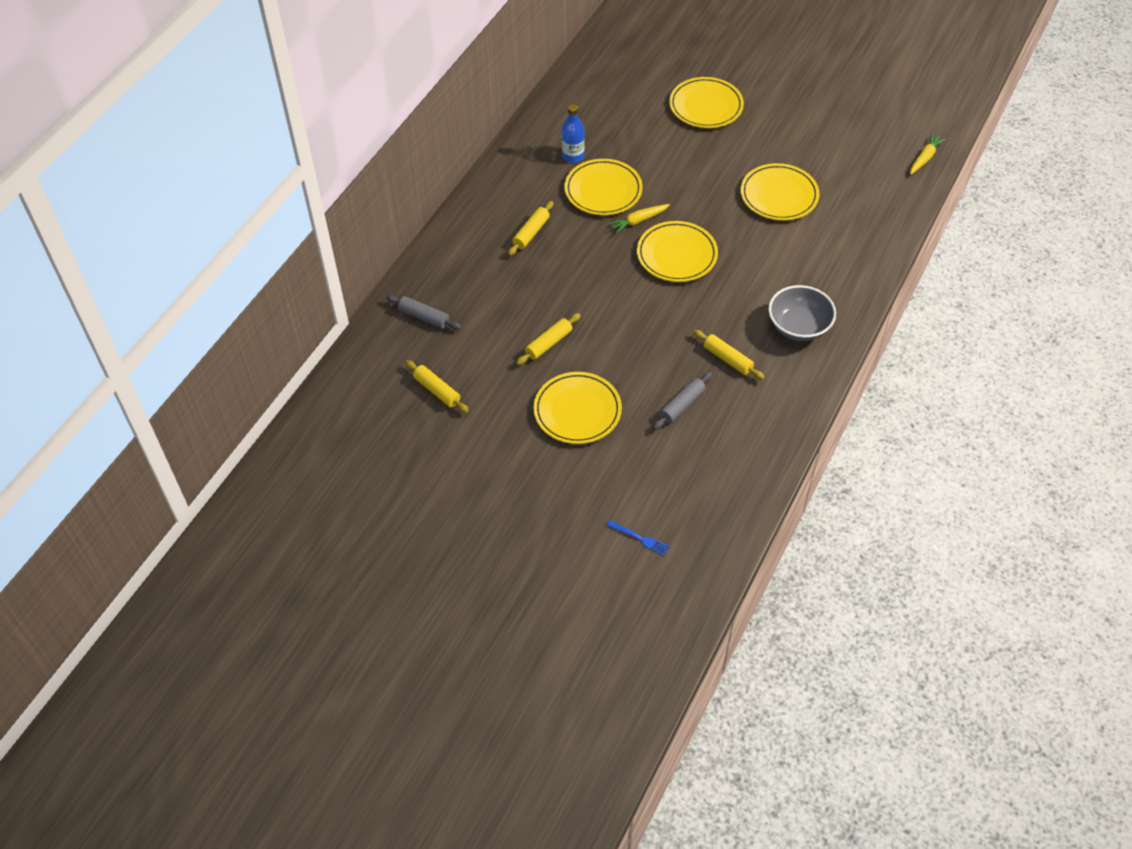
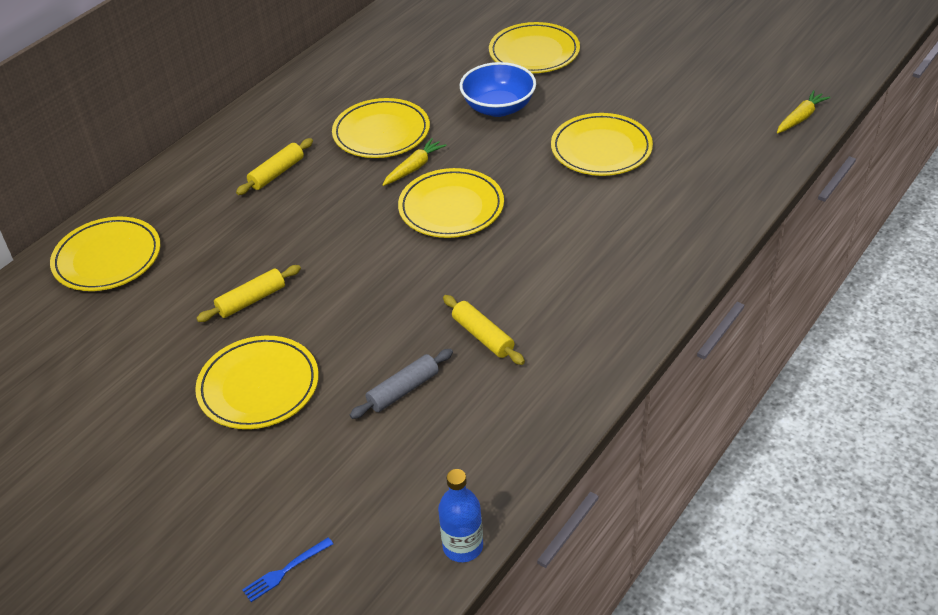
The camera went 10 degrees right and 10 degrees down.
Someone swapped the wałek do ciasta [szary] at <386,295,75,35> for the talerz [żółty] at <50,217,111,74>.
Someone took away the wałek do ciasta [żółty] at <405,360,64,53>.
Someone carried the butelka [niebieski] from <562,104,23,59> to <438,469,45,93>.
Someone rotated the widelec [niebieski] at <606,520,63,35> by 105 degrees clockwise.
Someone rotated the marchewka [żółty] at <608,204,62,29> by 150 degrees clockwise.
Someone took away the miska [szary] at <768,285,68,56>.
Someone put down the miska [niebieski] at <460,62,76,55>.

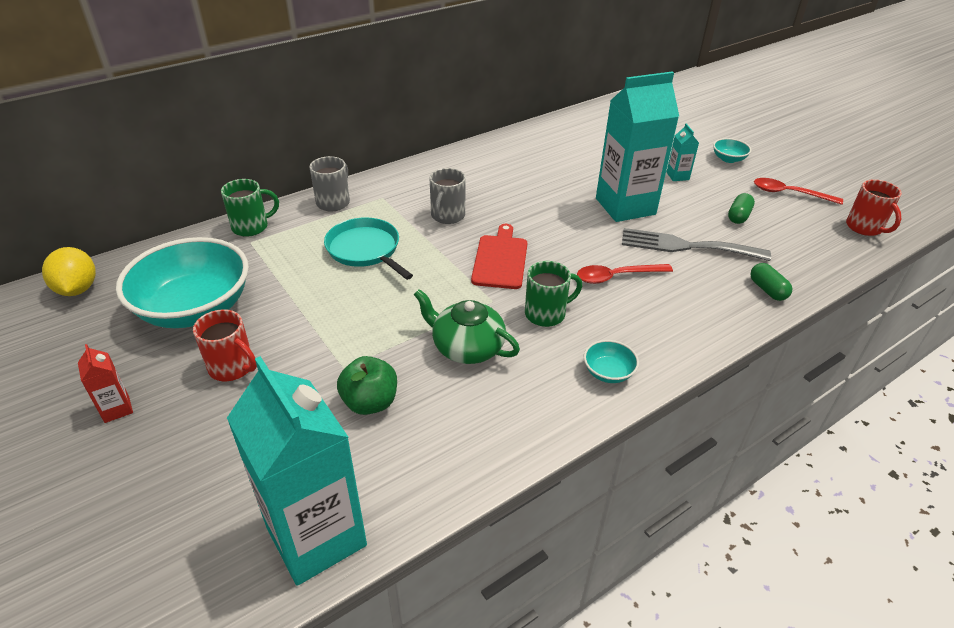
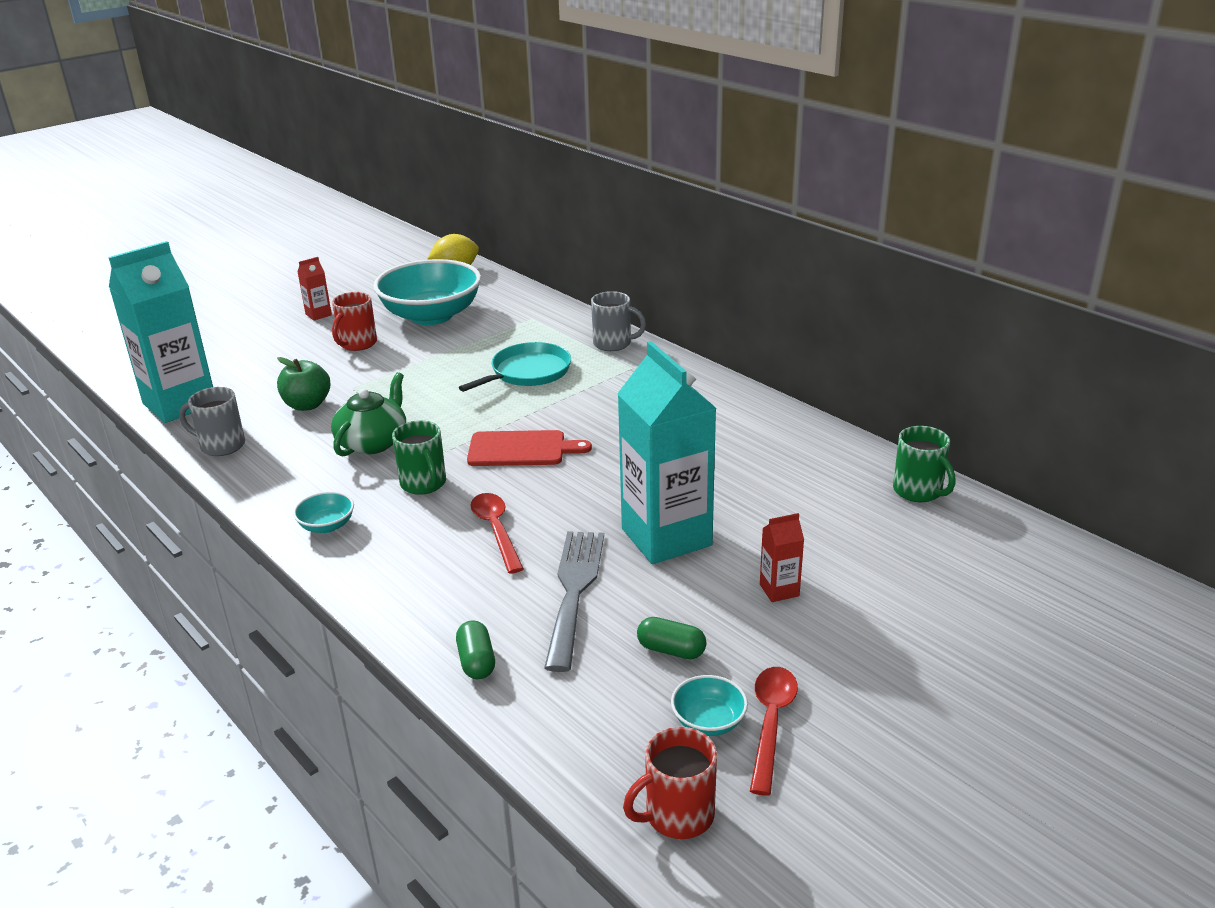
The camera went 85 degrees right and 10 degrees down.
Someone carried the kubek [zielony] from <221,179,58,58> to <893,426,62,76>.
Someone carried the kubek [szary] from <430,168,36,56> to <179,387,66,69>.
Someone repainted the karton mleka [turkusowy] at <666,123,33,58>, which became the karton mleka [czerwony] at <760,513,44,89>.
Someone carried the miska [turkusowy] from <713,138,38,25> to <671,675,77,61>.
Someone rotated the kapsułka [zielony] at <750,263,42,38> by 75 degrees counterclockwise.

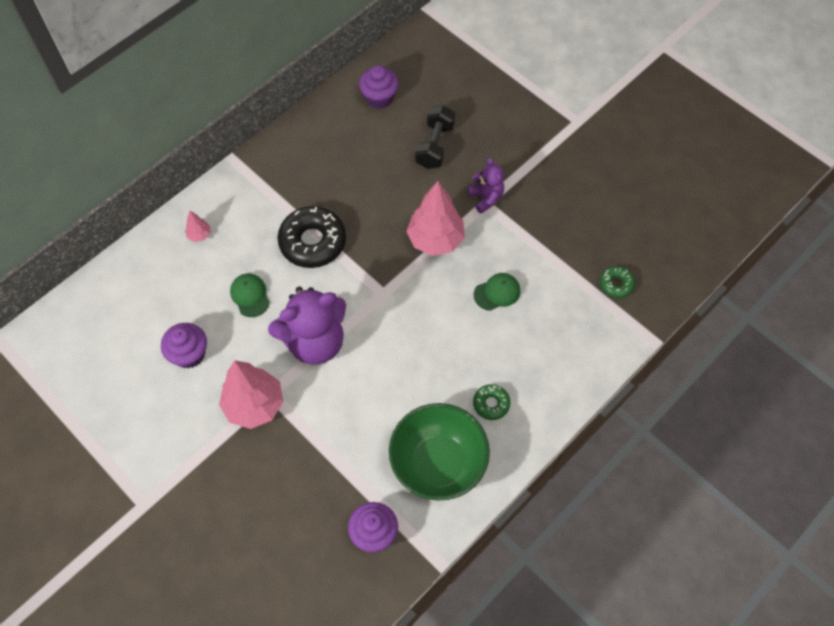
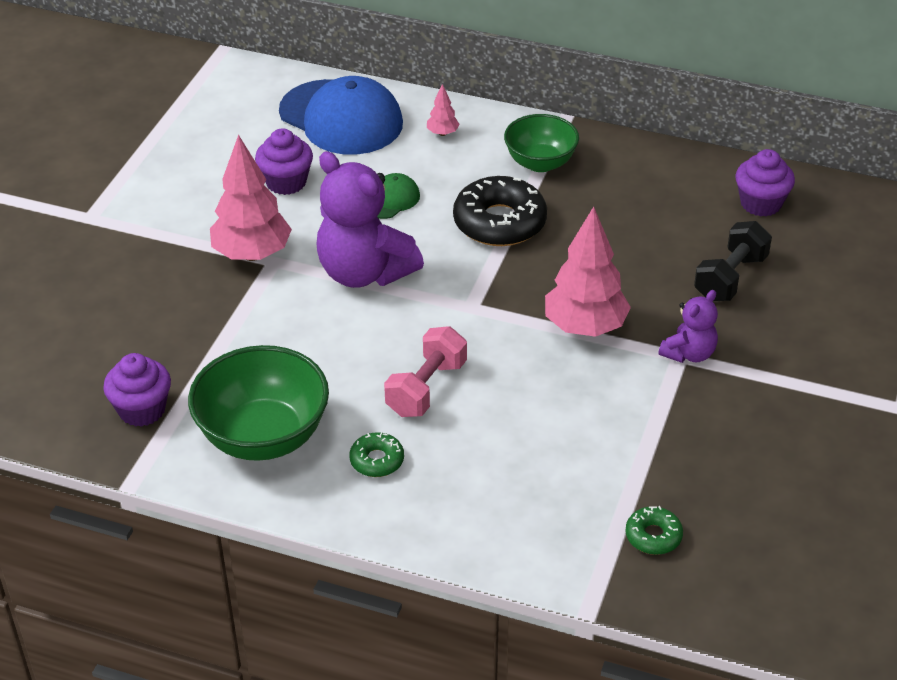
The camera went 65 degrees right and 20 degrees down.
Someone rotated the hantel [czarny] at <415,105,40,64> by 45 degrees counterclockwise.
Someone took away the czapka [zielony] at <474,273,46,38>.
Someone put down the czapka [niebieski] at <279,76,124,79>.
Someone put down the hantel [różowy] at <384,326,83,91>.
Someone put down the miska [zielony] at <504,114,75,58>.

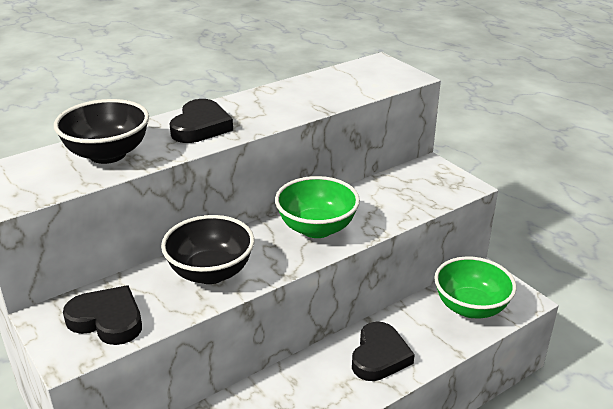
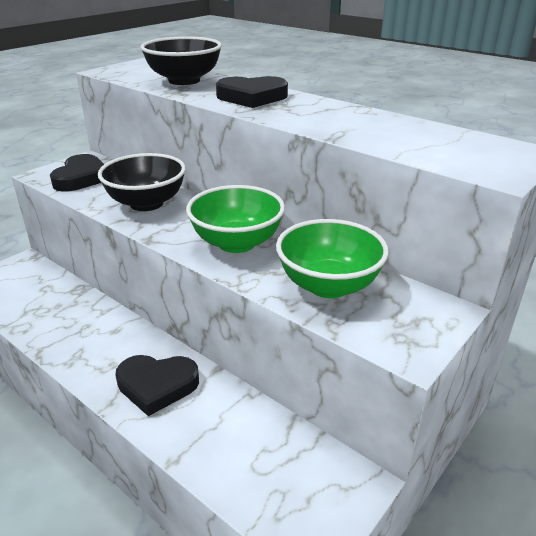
The camera went 75 degrees right and 0 degrees up.
Someone carried the miska [zielony] from <434,256,82,62> to <276,219,113,79>.

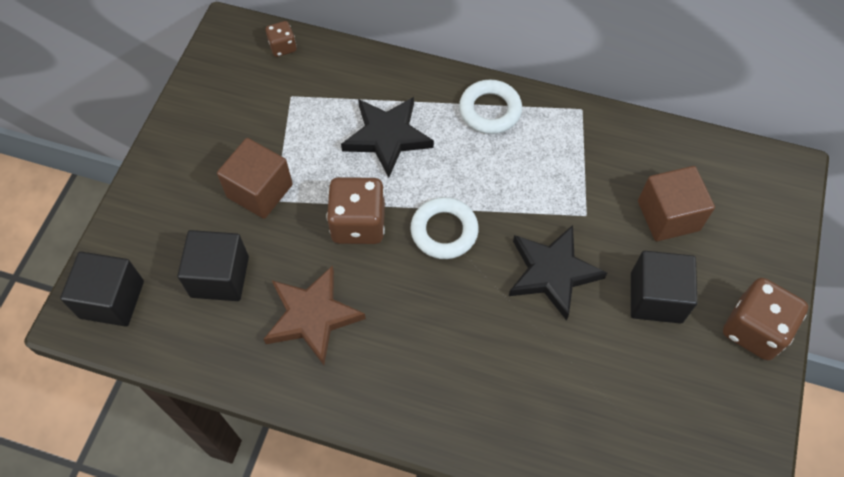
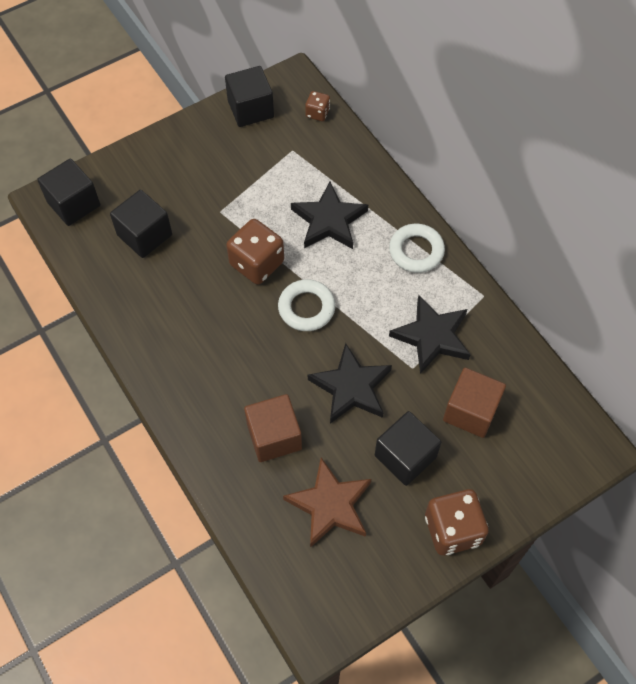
The camera went 40 degrees right and 0 degrees up.
Someone carried the sześcian [brązowy] from <217,138,76,81> to <244,394,58,68>.
Someone carried the gwiazda [brązowy] from <263,265,103,100> to <283,458,88,90>.
Someone put down the sześcian [czarny] at <225,66,49,61>.
Someone put down the gwiazda [czarny] at <389,295,81,79>.

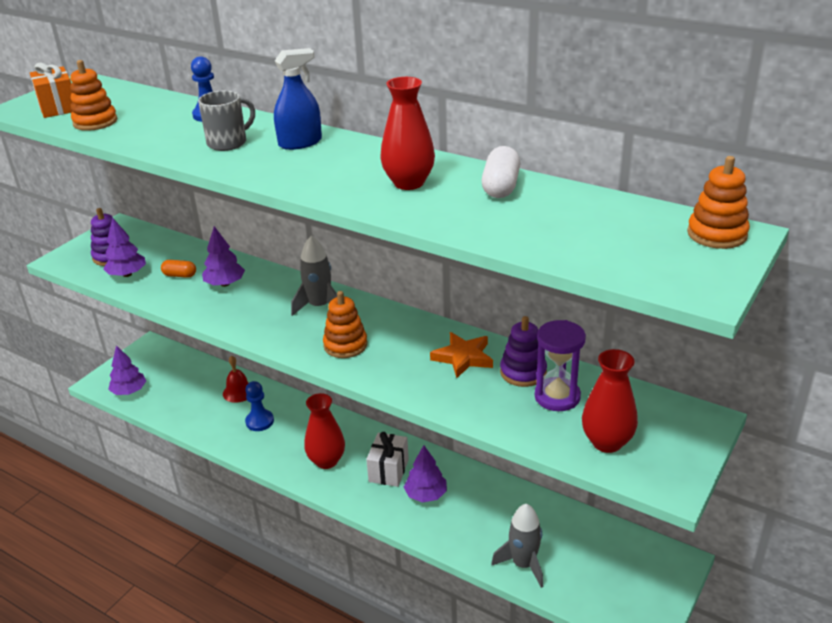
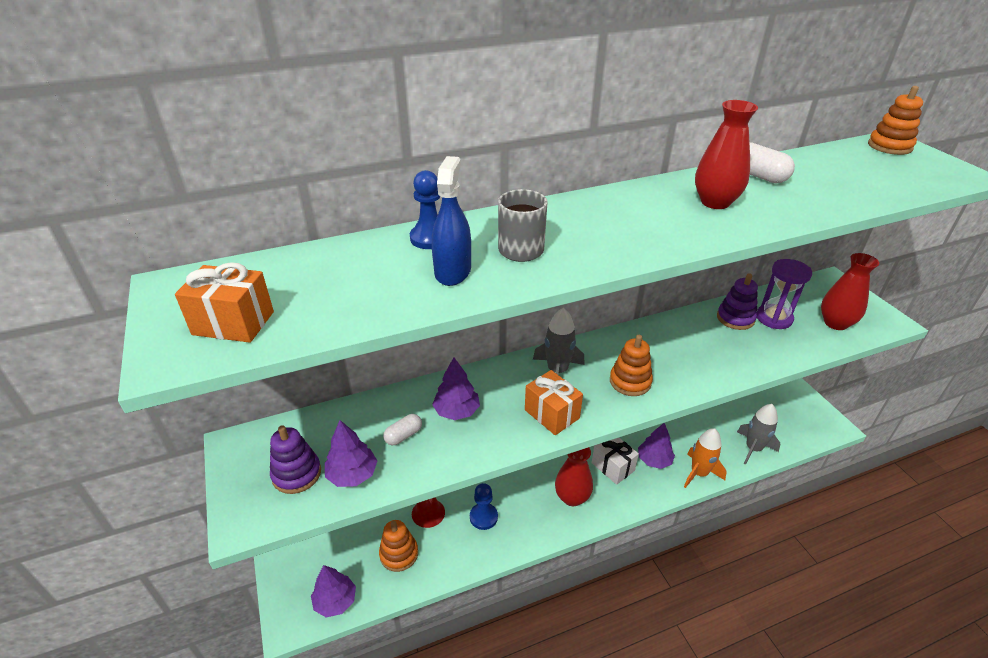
The camera went 55 degrees left and 5 degrees up.
Someone carried the zabawka nakładanka [pomarańczowy] from <70,60,47,71> to <379,520,39,52>.
Someone repainted the kapsułka [pomarańczowy] at <161,260,35,18>, which became the kapsułka [biały] at <383,414,39,31>.
Someone carried the spryskiwacz [niebieski] from <274,48,48,102> to <432,156,39,130>.
Someone took away the gwiazda [pomarańczowy] at <430,332,63,46>.
Someone put down the prezent [pomarańczowy] at <525,370,58,65>.
Someone put down the rakieta [pomarańczowy] at <684,428,43,60>.

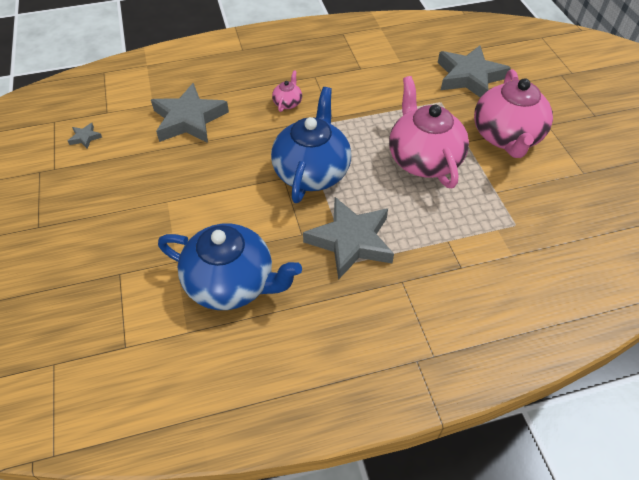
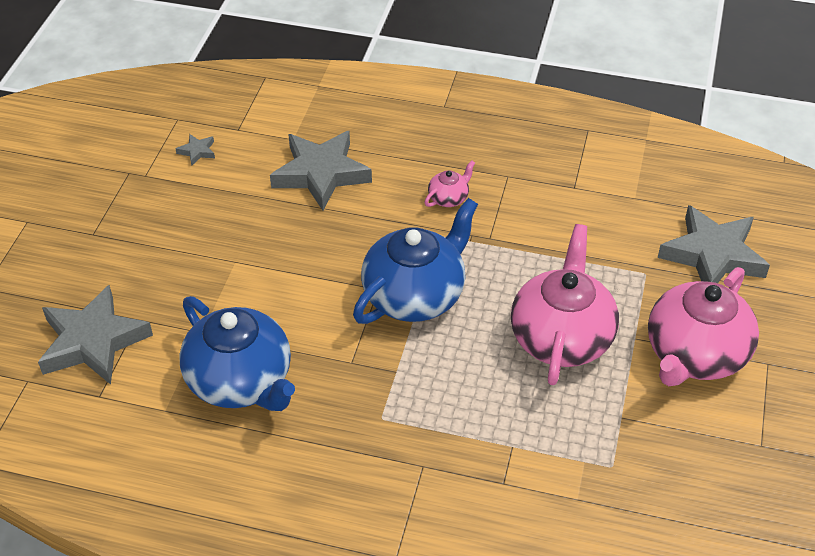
The camera went 30 degrees right and 5 degrees down.
Someone carried the gwiazda [szary] from <303,197,91,83> to <38,285,115,100>.

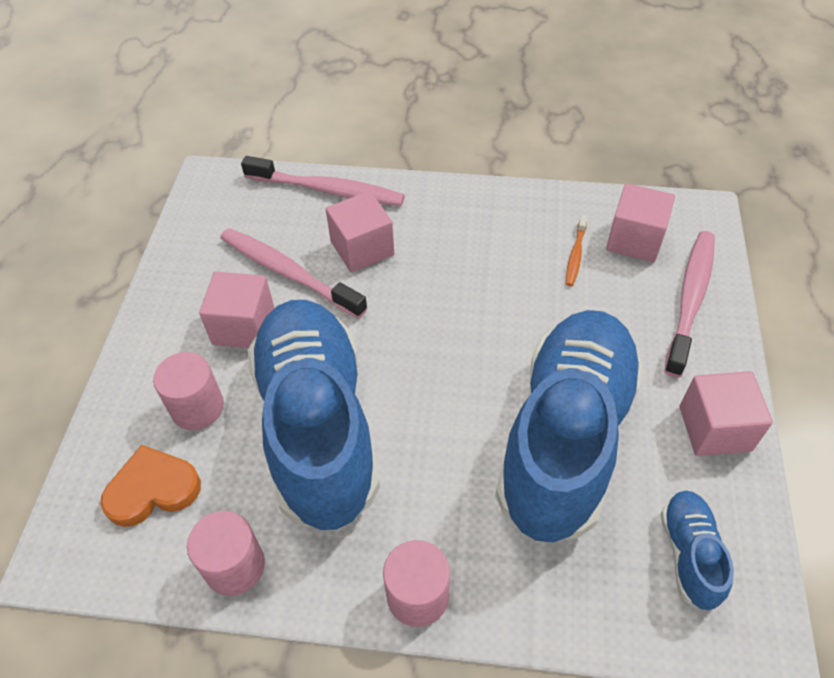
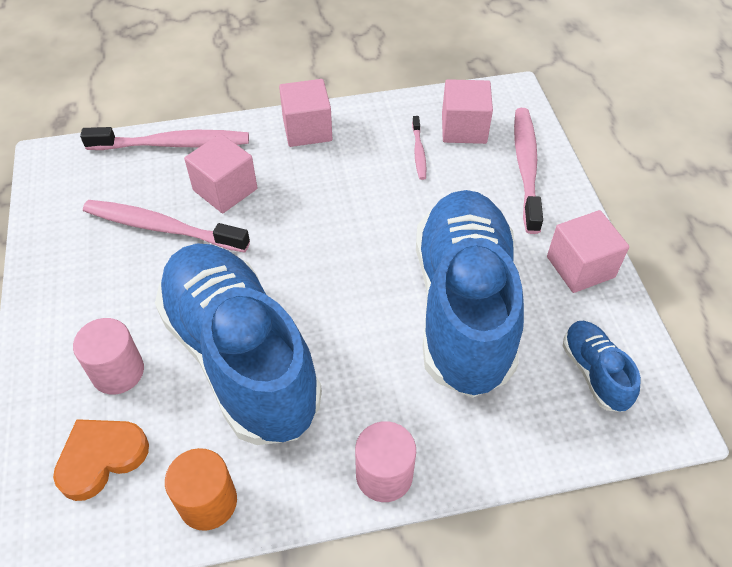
The camera went 20 degrees left and 0 degrees up.
Someone repainted the walec [różowy] at <187,511,78,85>, which became the walec [pomarańczowy] at <165,448,72,83>.
Someone carried the sześcian [różowy] from <199,272,76,76> to <279,79,53,68>.
Someone repainted the szczoteczka do zębów [pomarańczowy] at <566,215,22,71>, which became the szczoteczka do zębów [różowy] at <412,116,14,64>.

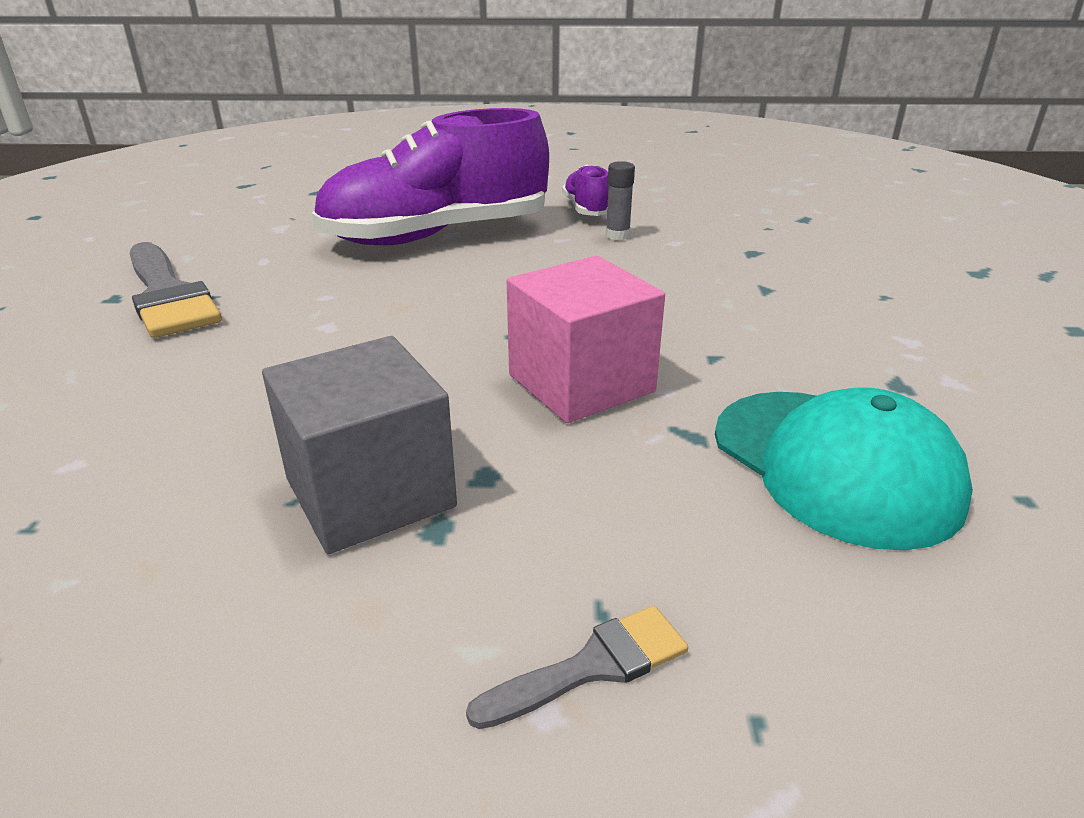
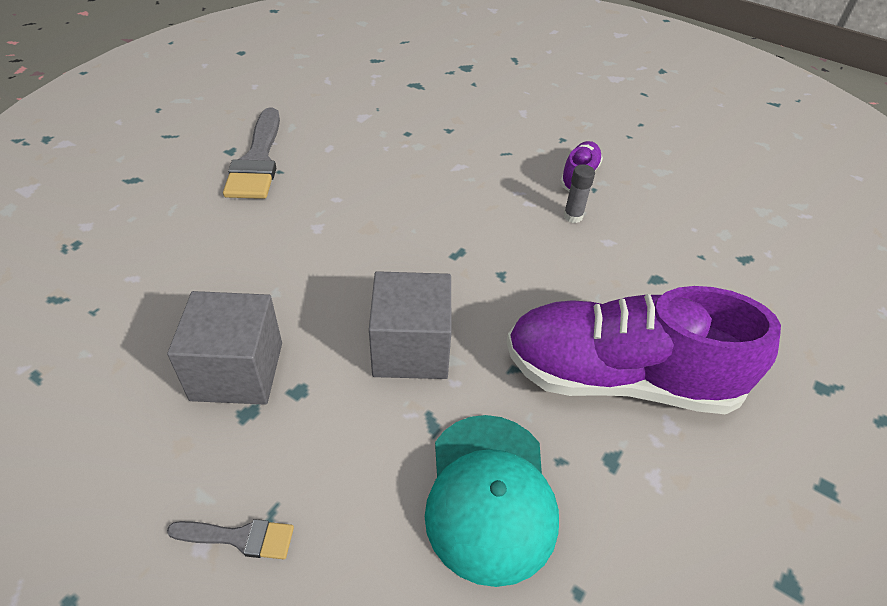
The camera went 30 degrees right and 15 degrees up.
Someone carried the but [fioletowy] from <312,108,237,137> to <506,286,275,128>.
Someone repainted the sześcian [różowy] at <507,256,158,167>, which became the sześcian [szary] at <369,271,82,108>.

